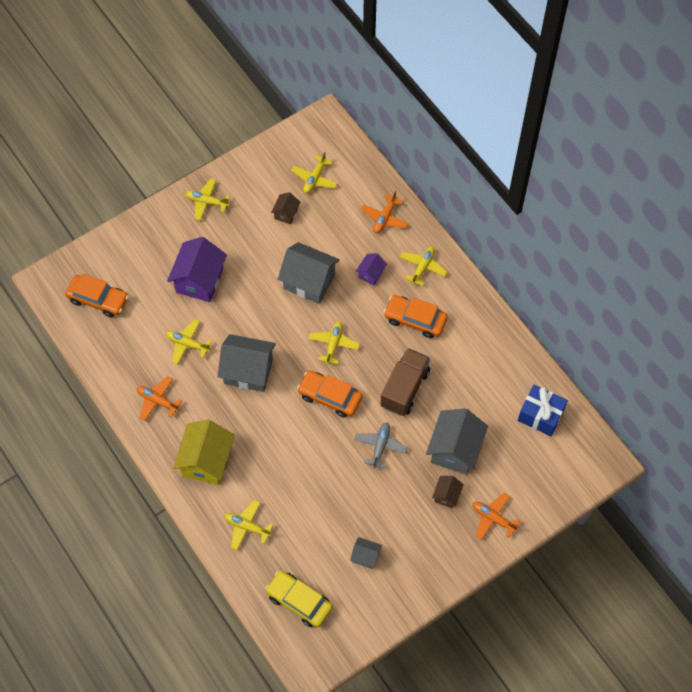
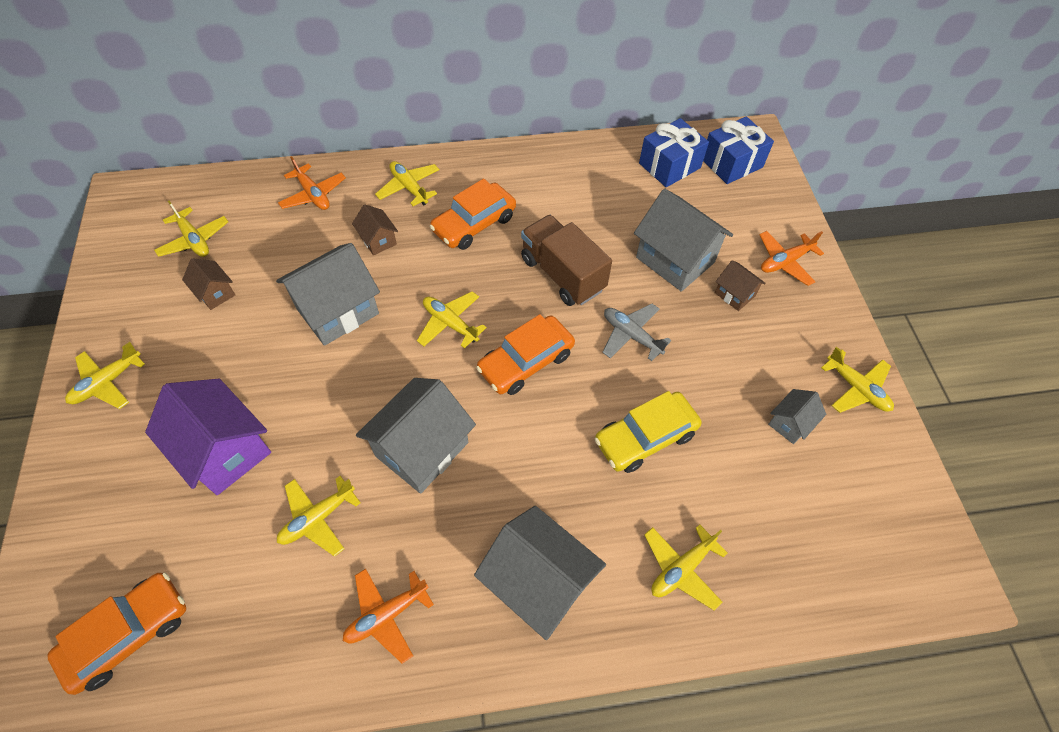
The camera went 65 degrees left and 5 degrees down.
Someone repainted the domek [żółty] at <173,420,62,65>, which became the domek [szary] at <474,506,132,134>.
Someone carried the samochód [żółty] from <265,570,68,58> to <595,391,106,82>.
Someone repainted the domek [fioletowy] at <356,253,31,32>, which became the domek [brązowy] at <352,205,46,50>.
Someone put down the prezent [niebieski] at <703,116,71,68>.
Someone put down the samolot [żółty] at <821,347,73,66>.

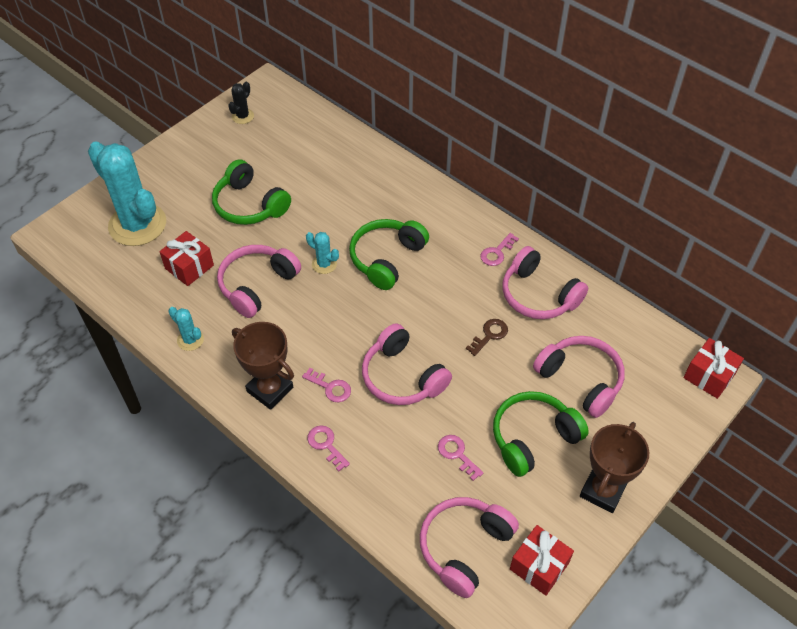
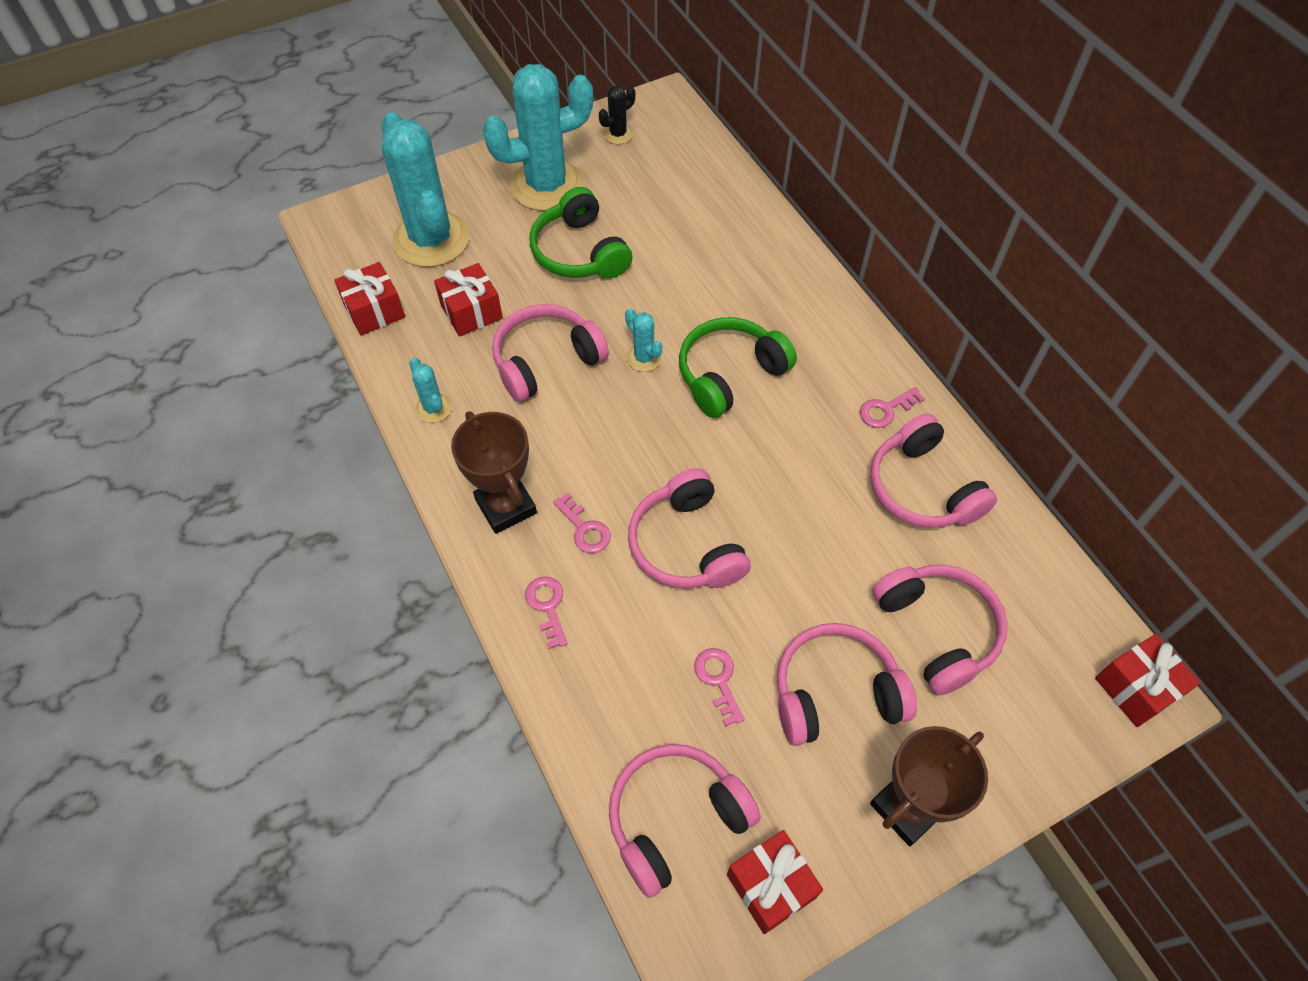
The camera went 20 degrees right and 5 degrees up.
Someone took away the klucz [brązowy] at <466,319,42,37>.
Someone repainted the słuchawki [zielony] at <493,391,96,86>, which became the słuchawki [różowy] at <777,623,140,123>.
Someone put down the prezent [czerwony] at <334,262,71,74>.
Someone put down the kaktus [turkusowy] at <483,64,110,147>.

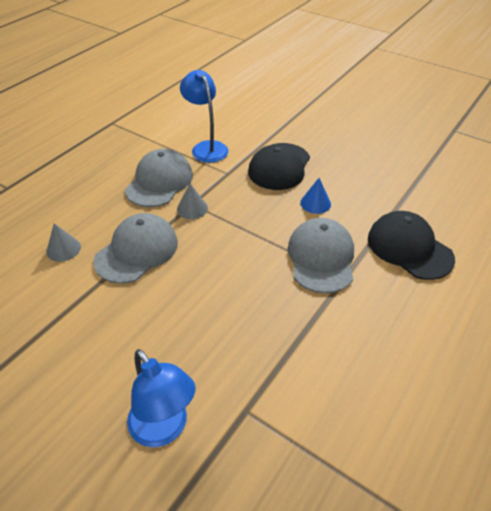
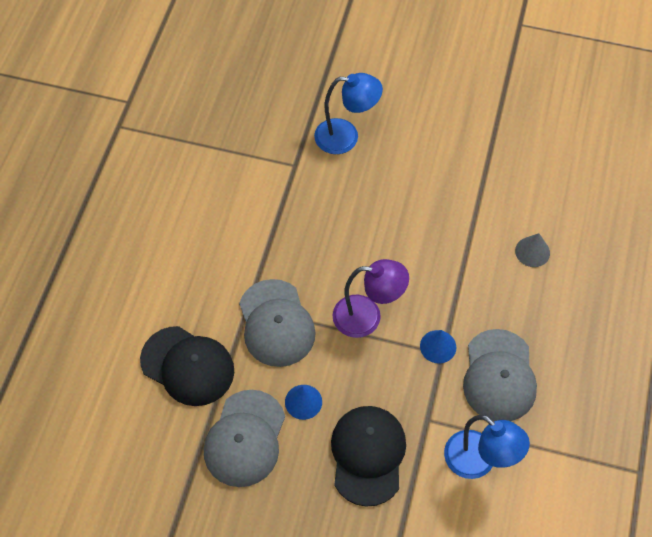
The camera went 160 degrees right and 15 degrees up.
Someone carried the czapka [szary] from <93,213,85,71> to <204,390,81,97>.
Someone rotated the lampka [niebieski] at <127,349,69,98> by 150 degrees clockwise.
Someone repainted the stożek [szary] at <177,183,31,36>, which became the stożek [niebieski] at <420,330,36,34>.
Someone put down the lampka [fioletowy] at <333,259,76,79>.

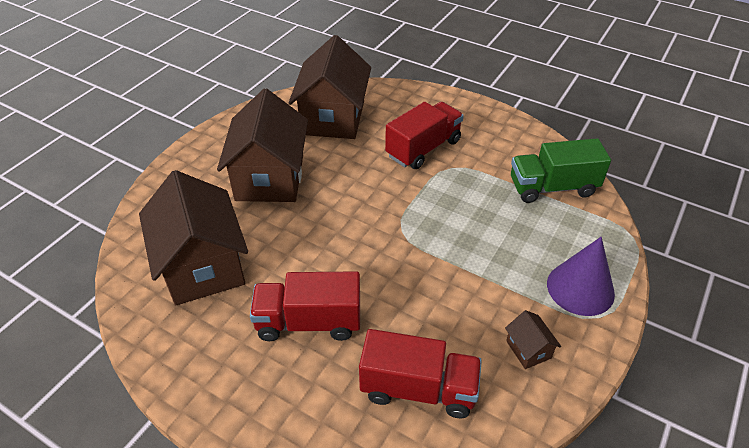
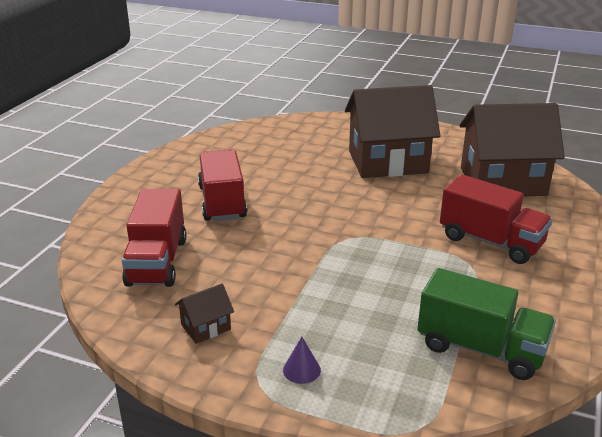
The camera went 80 degrees right and 15 degrees down.
Someone took away the domek [brązowy] at <139,170,109,135>.
Someone rotated the ciężarówka [zielony] at <511,138,100,65> by 135 degrees clockwise.
Someone scaled the stożek [fioletowy] at <547,237,68,79> by 0.45.

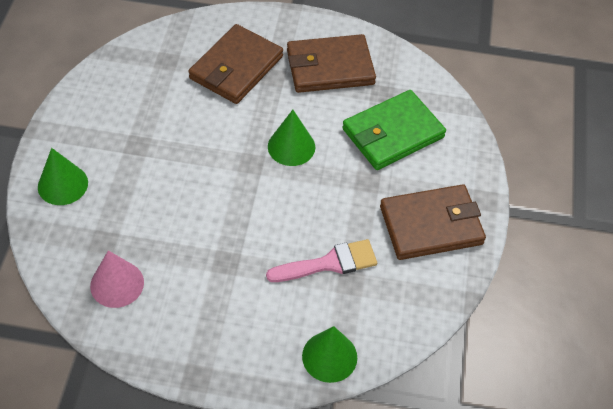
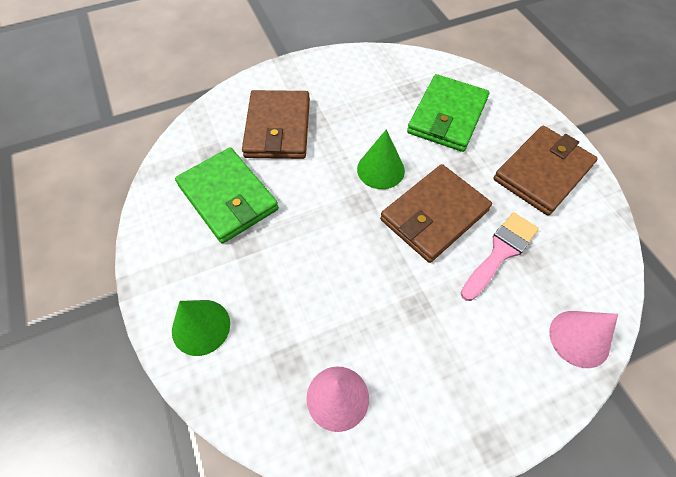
The camera went 30 degrees left and 5 degrees up.
Someone carried the portfel [brązowy] from <287,34,89,59> to <380,164,112,99>.
Someone repainted the stożek [zielony] at <302,326,55,57>, which became the stożek [różowy] at <549,311,69,57>.
Someone put down the portfel [zielony] at <175,147,104,97>.

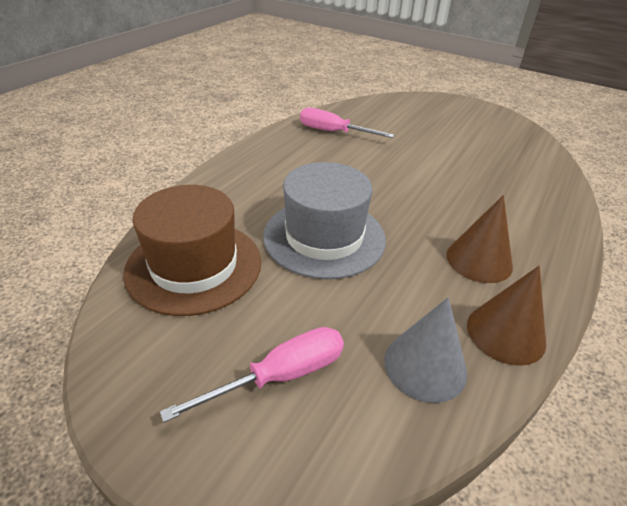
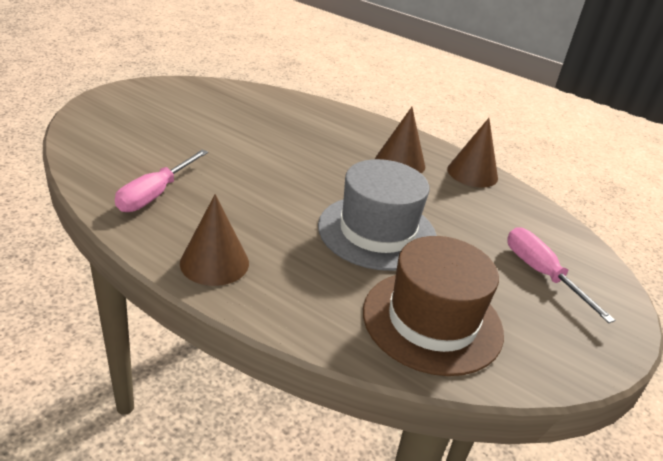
The camera went 90 degrees left and 5 degrees down.
Someone took away the stożek [szary] at <384,297,83,106>.
Someone put down the stożek [brązowy] at <180,194,69,92>.

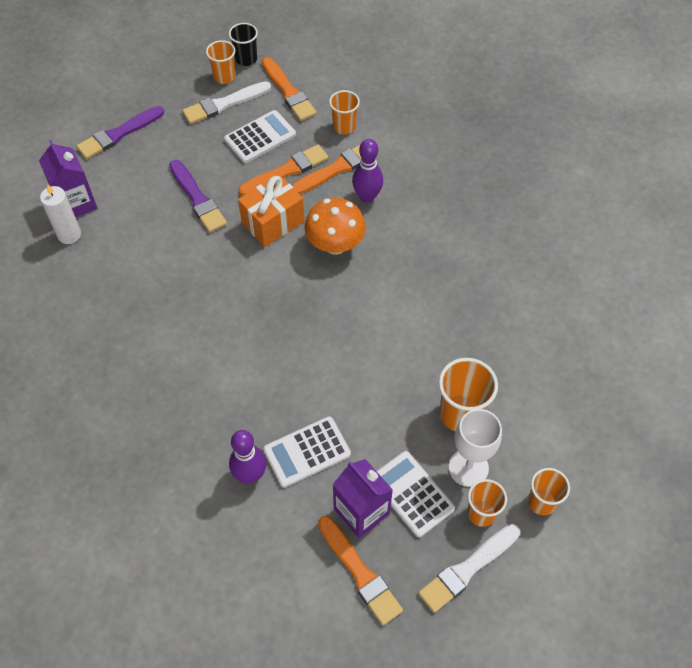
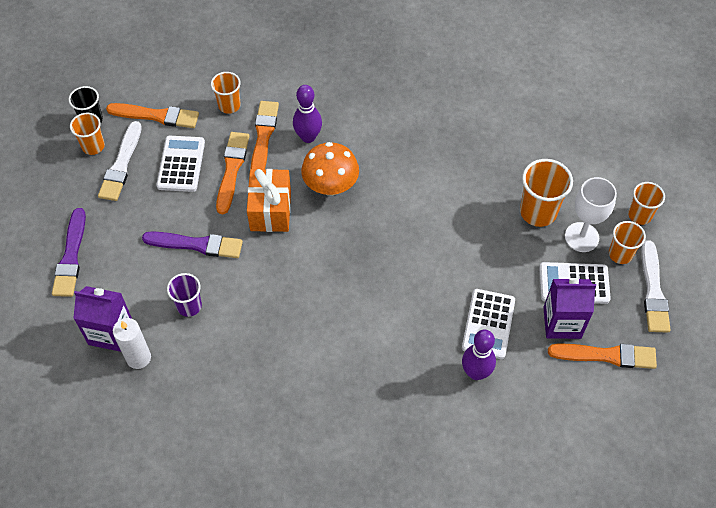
The camera went 50 degrees left and 0 degrees up.
Someone put down the szklanka [fioletowy] at <167,273,35,44>.

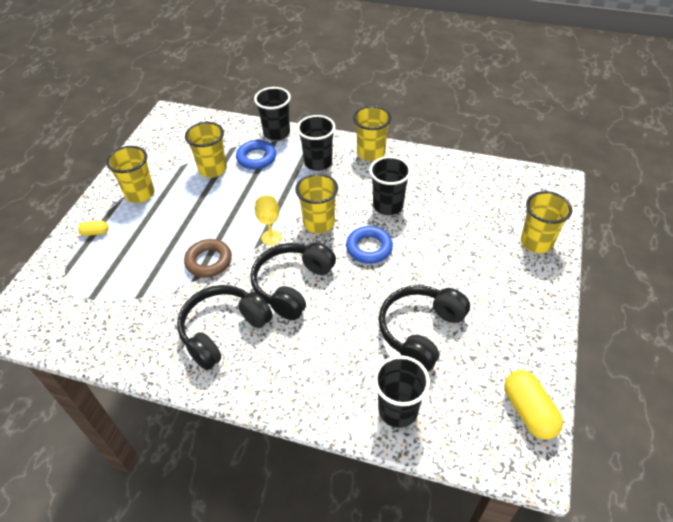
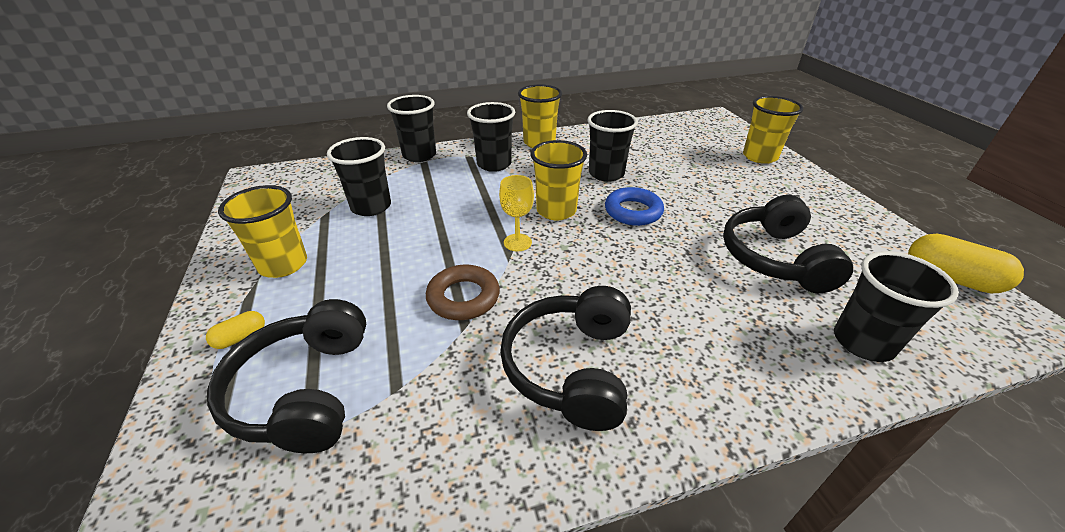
The camera went 35 degrees left and 10 degrees down.
Someone repainted the szklanka [żółty] at <185,122,42,56>, which became the szklanka [czarny] at <327,137,64,79>.
Someone took away the pierścień [niebieski] at <236,140,40,30>.
Someone carried the słuchawki [czarny] from <250,242,86,78> to <207,299,159,154>.

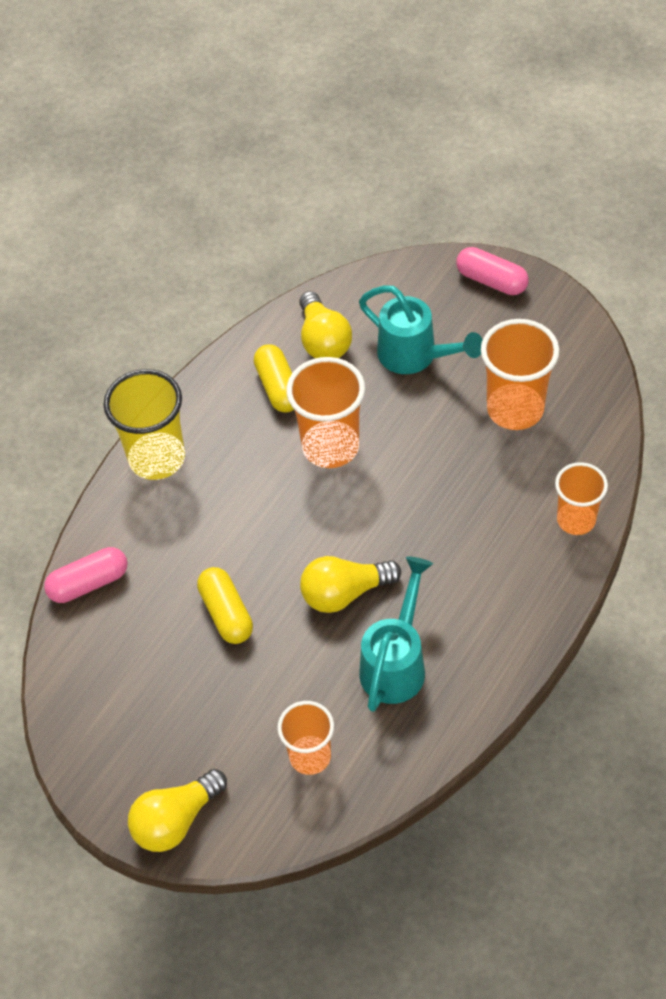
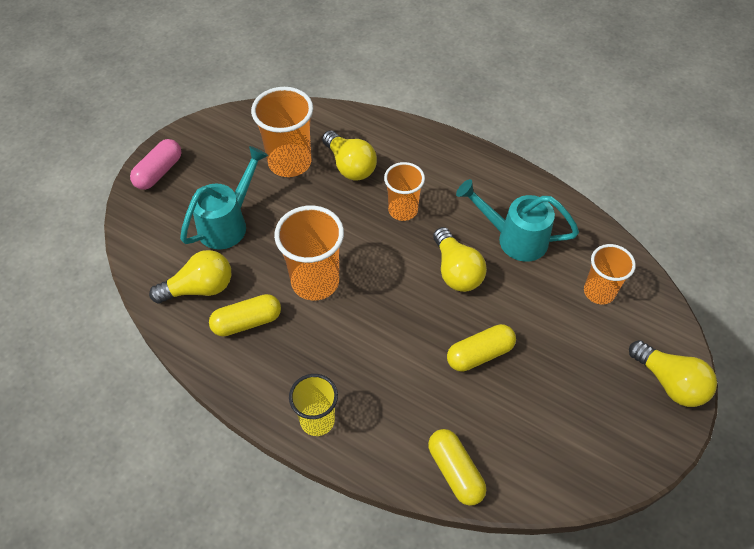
The camera went 95 degrees left and 0 degrees up.
Someone repainted the kapsułka [różowy] at <44,547,83,56>, which became the kapsułka [żółty] at <428,429,58,77>.
Someone scaled the szklanka [żółty] at <104,369,81,111> by 0.65.
Someone carried the szklanka [pomarańczowy] from <555,462,53,73> to <384,162,41,59>.
Someone put down the żarówka [żółty] at <322,130,55,51>.

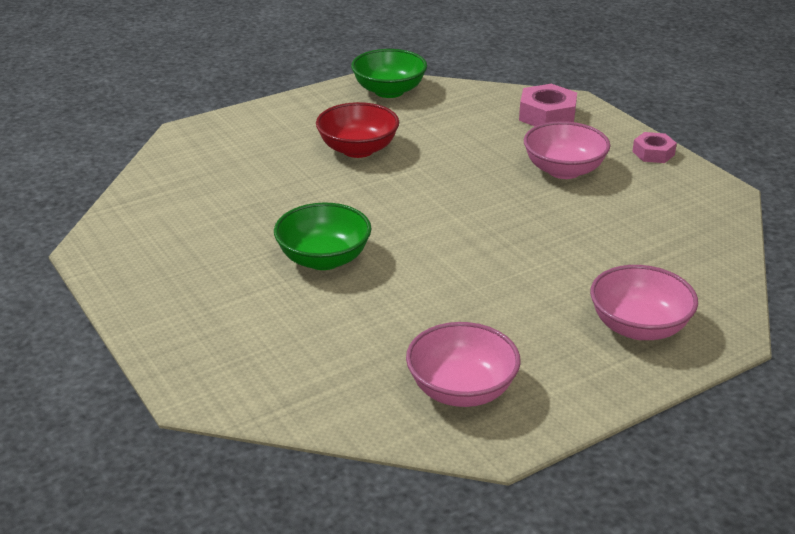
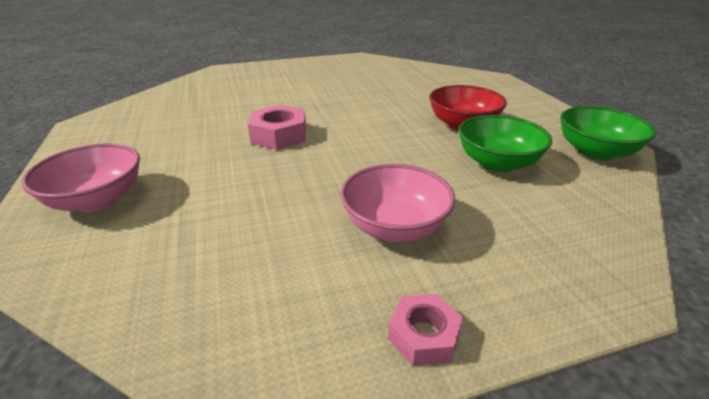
The camera went 105 degrees right and 0 degrees up.
Someone carried the miska [zielony] from <274,203,97,67> to <458,115,94,57>.
Someone took away the miska [różowy] at <406,322,115,85>.
Someone carried the nakrętka [różowy] from <519,84,58,42> to <248,105,58,45>.

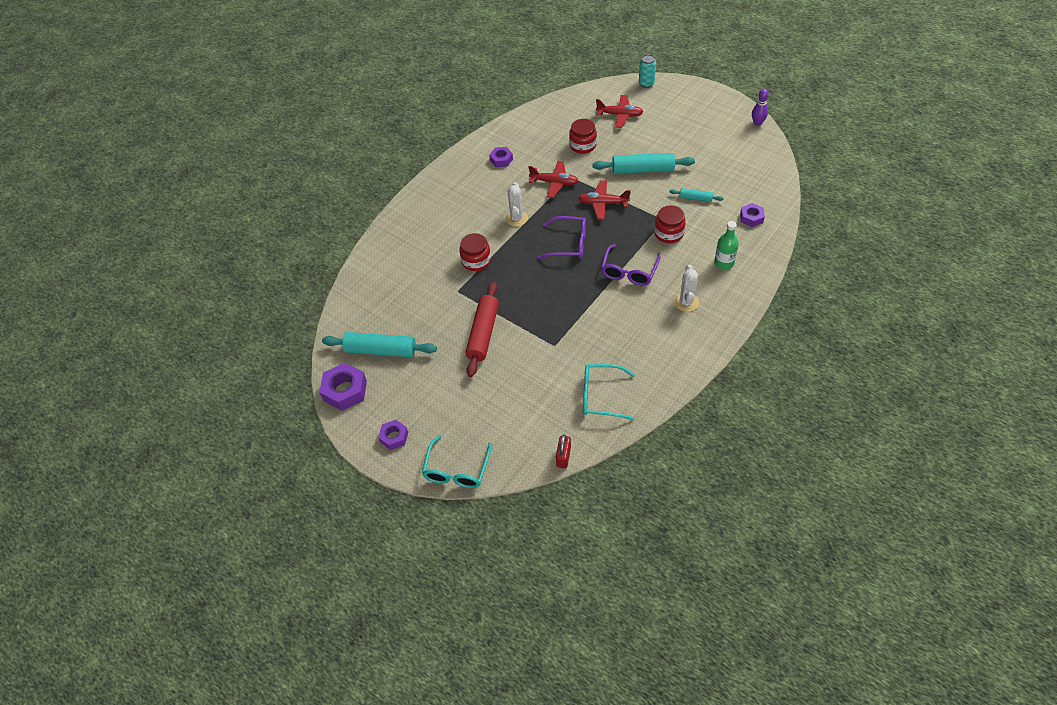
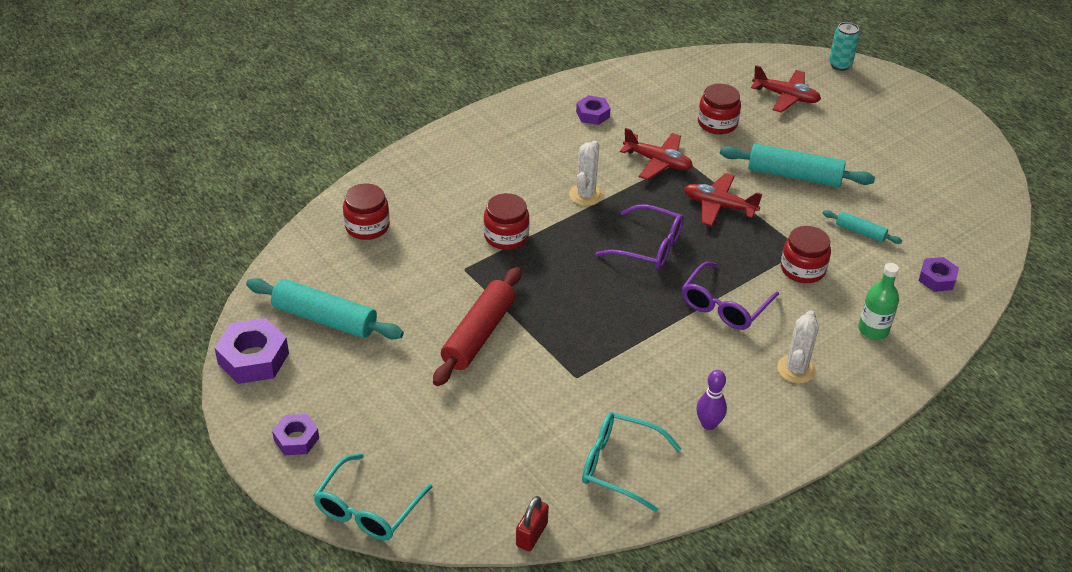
The camera went 10 degrees right and 10 degrees down.
Someone carried the kręgiel [fioletowy] from <752,89,17,37> to <696,370,31,60>.
Someone put down the słoik [czerwony] at <343,184,47,56>.

